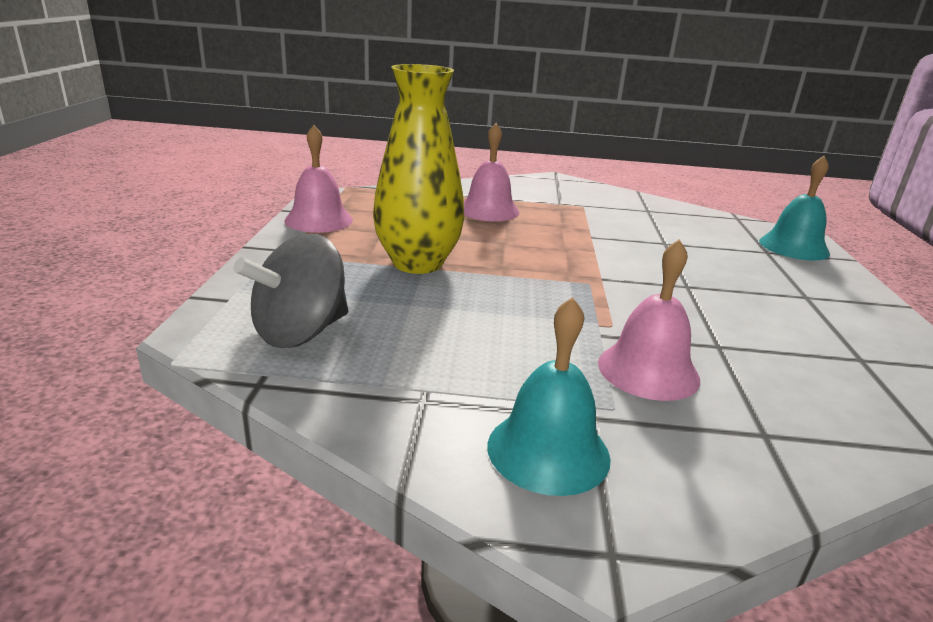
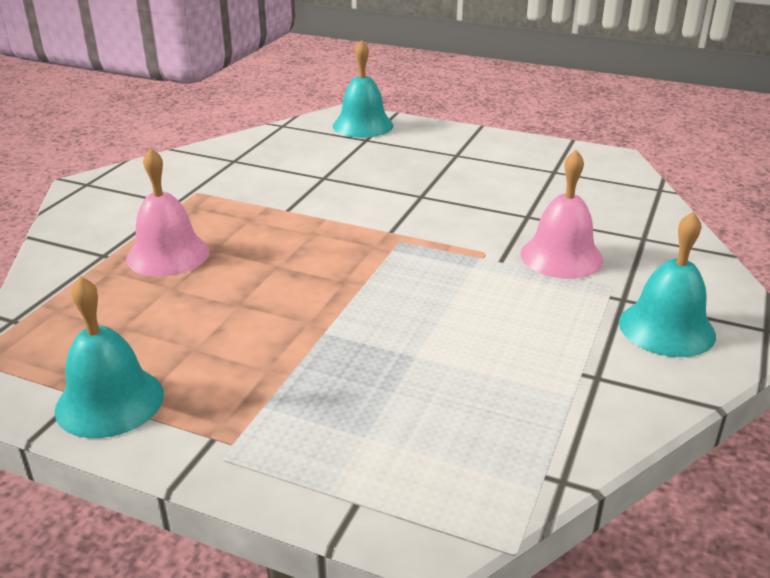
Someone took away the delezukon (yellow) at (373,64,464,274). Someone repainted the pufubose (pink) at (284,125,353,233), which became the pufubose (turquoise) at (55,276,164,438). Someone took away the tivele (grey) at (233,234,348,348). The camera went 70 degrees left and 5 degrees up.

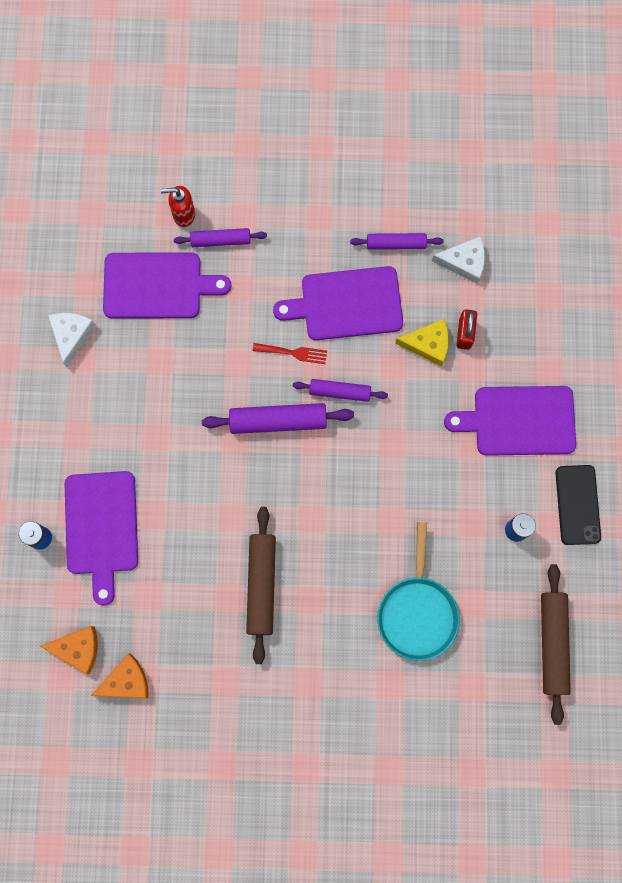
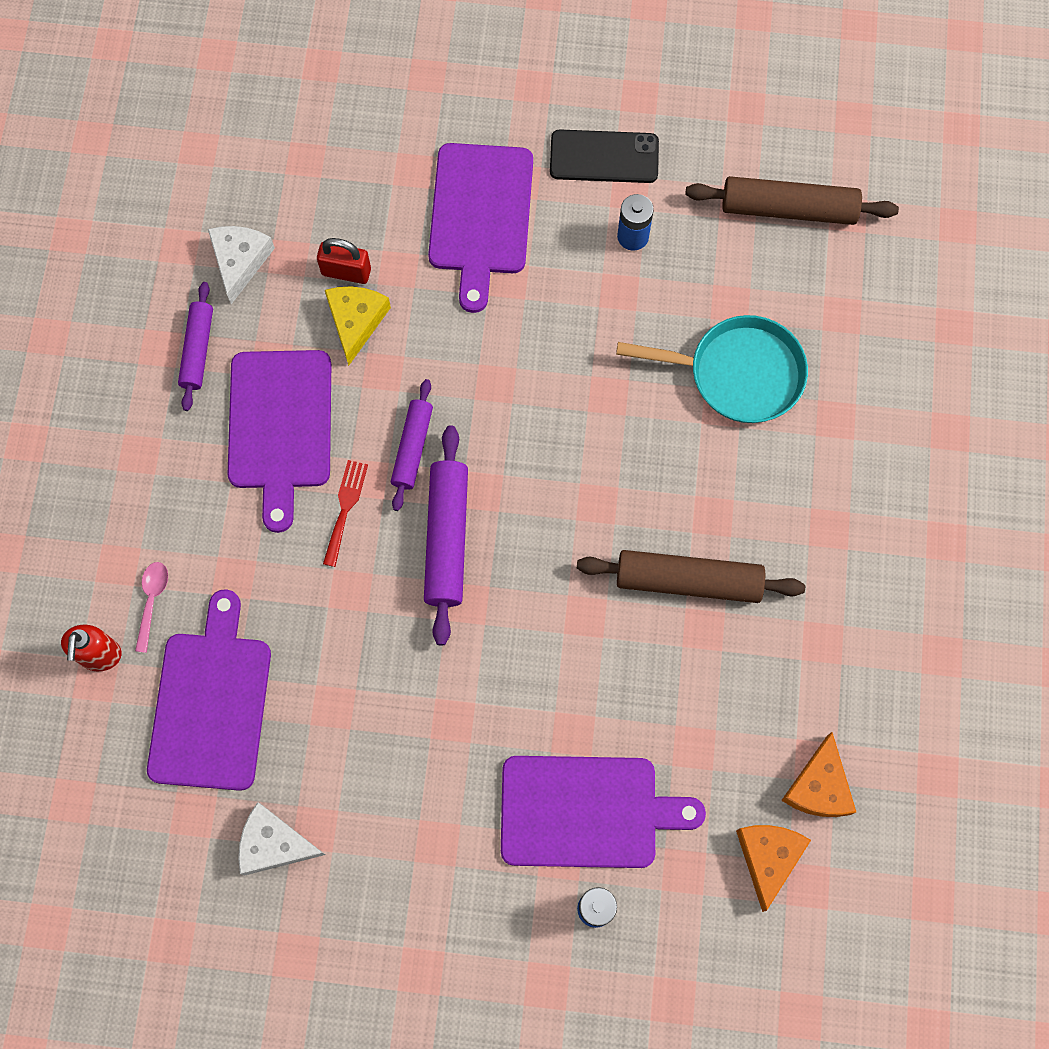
Someone swapped the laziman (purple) at (174,228,267,247) for the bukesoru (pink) at (135,562,168,653). Someone rotated the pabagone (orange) at (91,653,149,698) by 150 degrees counterclockwise. The camera went 85 degrees left and 5 degrees down.

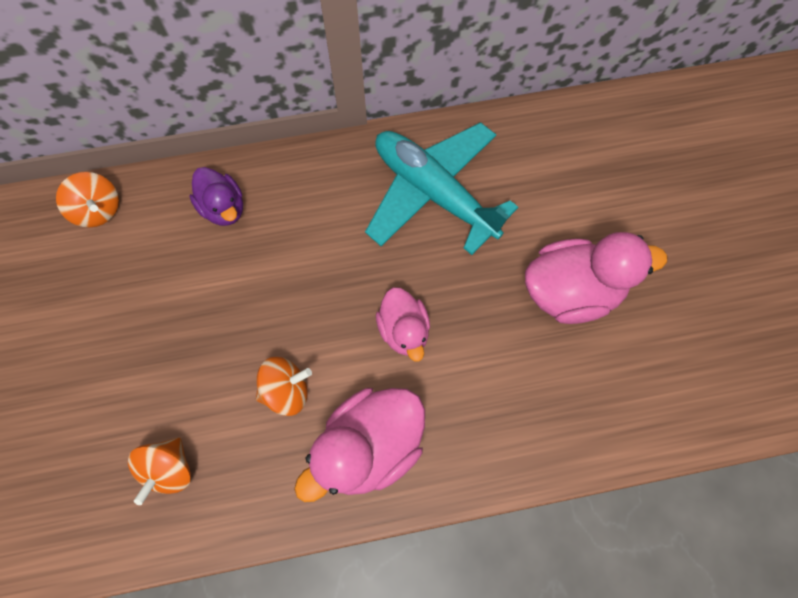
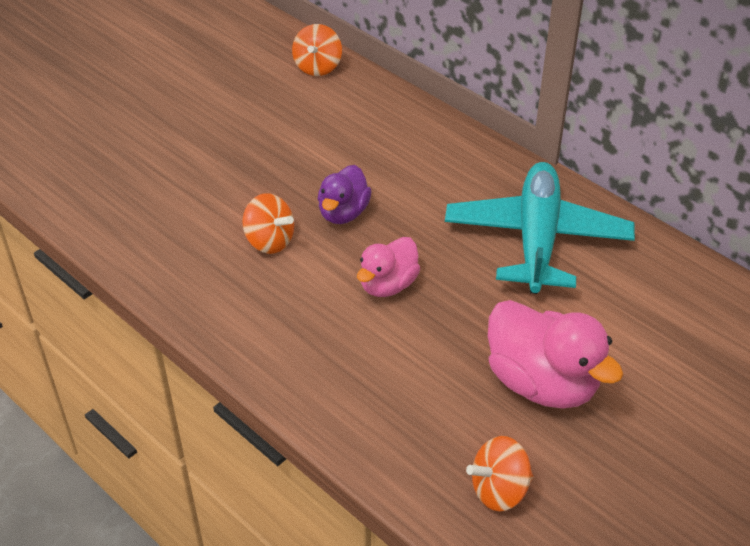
Someone carried the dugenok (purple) from (189,167,243,226) to (318,165,372,224). Someone took away the dugenok (pink) at (294,388,425,502). Someone carried the tivele (orange) from (128,438,191,505) to (466,436,533,511). The camera went 55 degrees right and 25 degrees down.

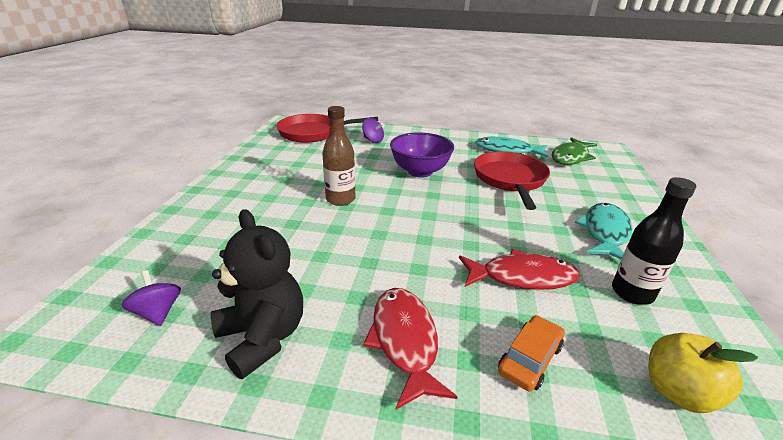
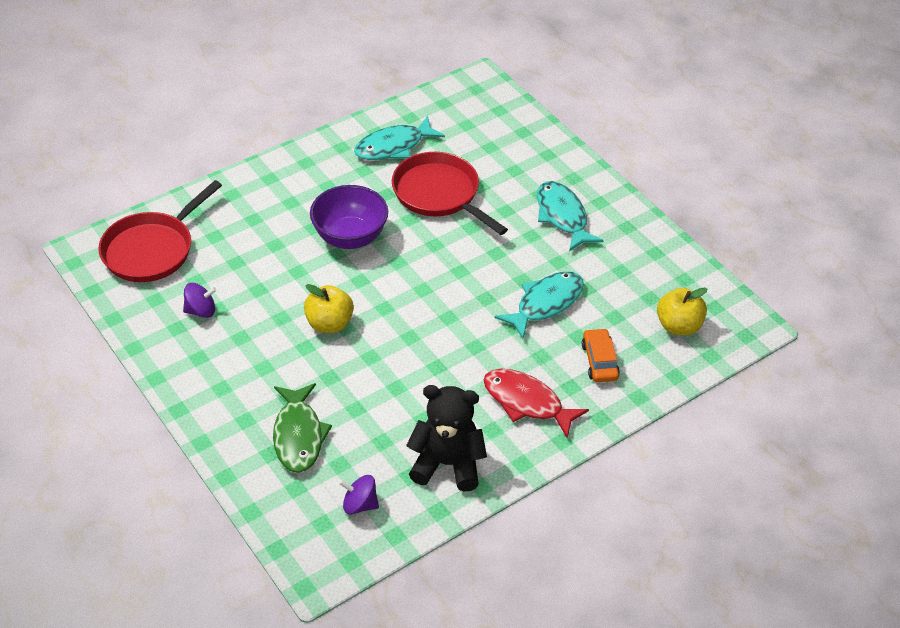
Someone swapped the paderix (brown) at (322,106,355,206) for the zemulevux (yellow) at (304,284,354,333). Someone carried the tivele (purple) from (362,118,384,143) to (183,283,217,318). Someone carried the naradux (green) from (552,137,597,165) to (273,383,332,473). Someone took away the paderix (black) at (612,177,696,305). Someone repainted the naradux (red) at (459,249,580,290), which became the naradux (turquoise) at (495,271,584,339). The camera went 45 degrees left and 15 degrees up.

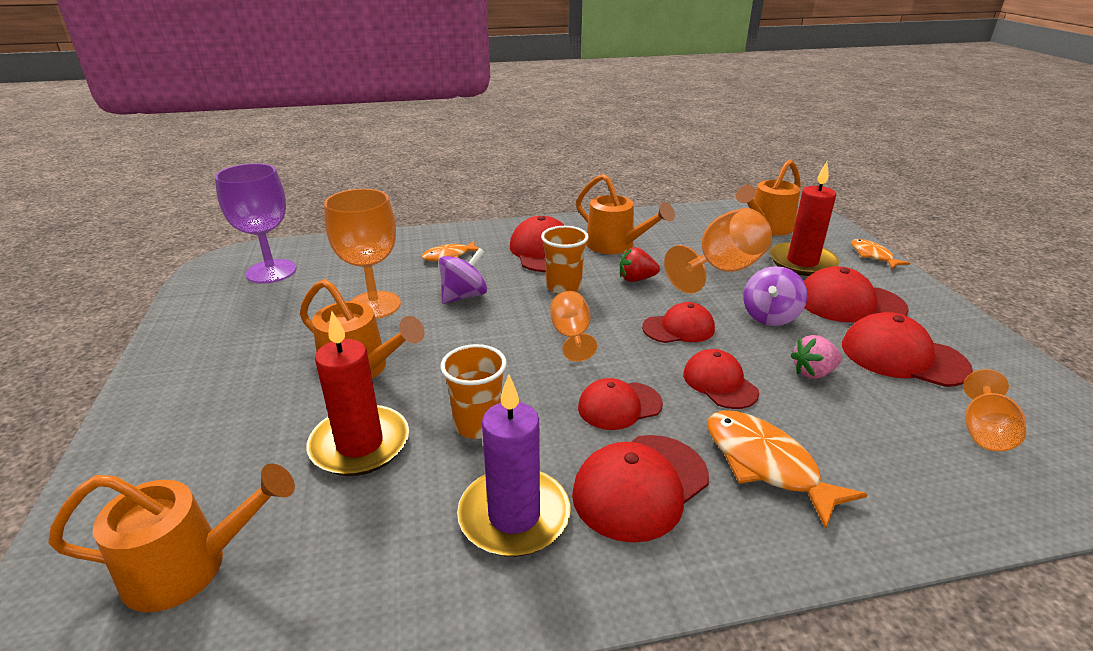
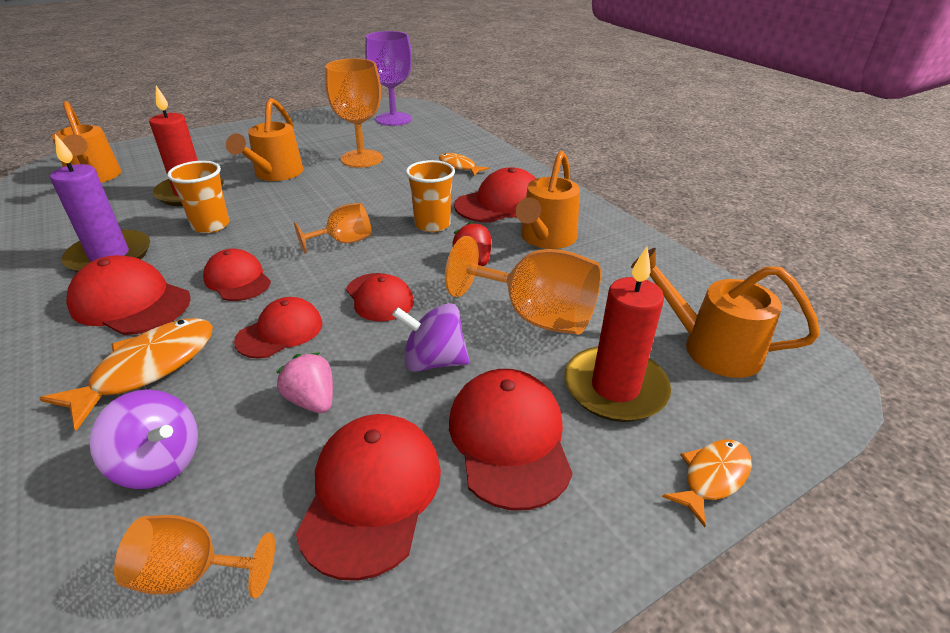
Someone carried the tivele (purple) from (439,248,487,304) to (90,389,198,489). The camera went 70 degrees right and 5 degrees up.

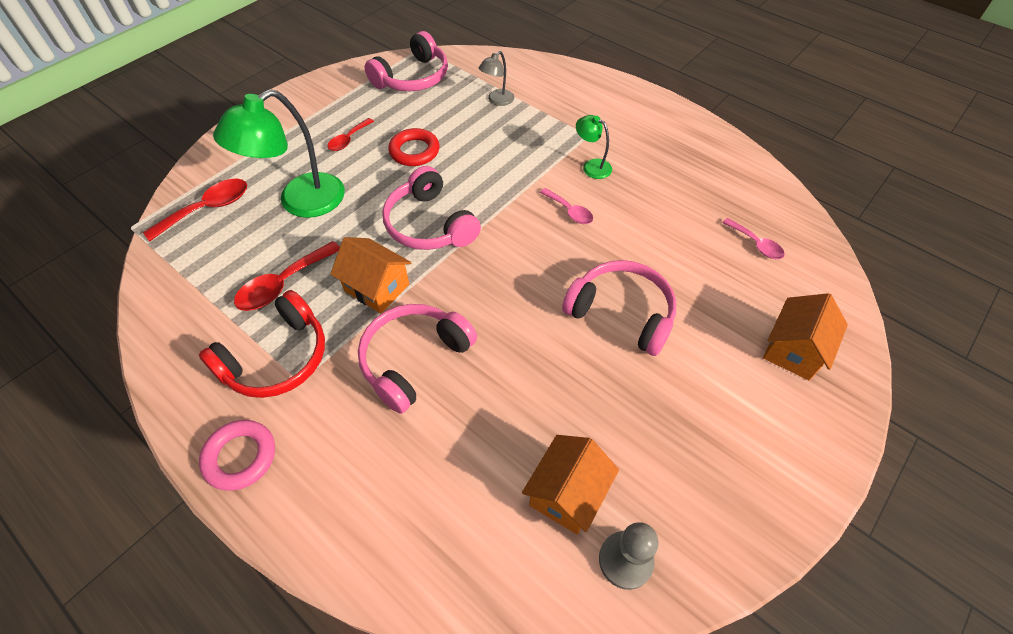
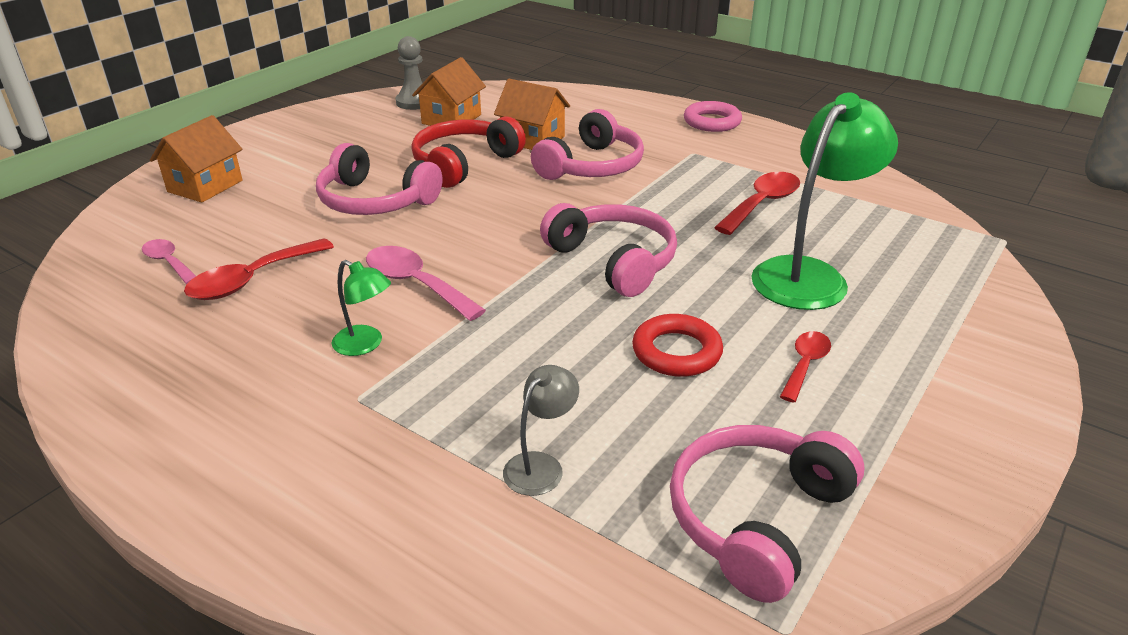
Someone carried the bukesoru (red) from (143,179,247,241) to (184,238,334,300). Someone scaled the bukesoru (pink) at (540,188,593,224) by 1.61. Someone carried the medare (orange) from (330,237,412,313) to (494,79,570,150). Someone carried the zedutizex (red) from (199,290,325,398) to (411,116,526,188). The camera went 175 degrees right and 20 degrees down.

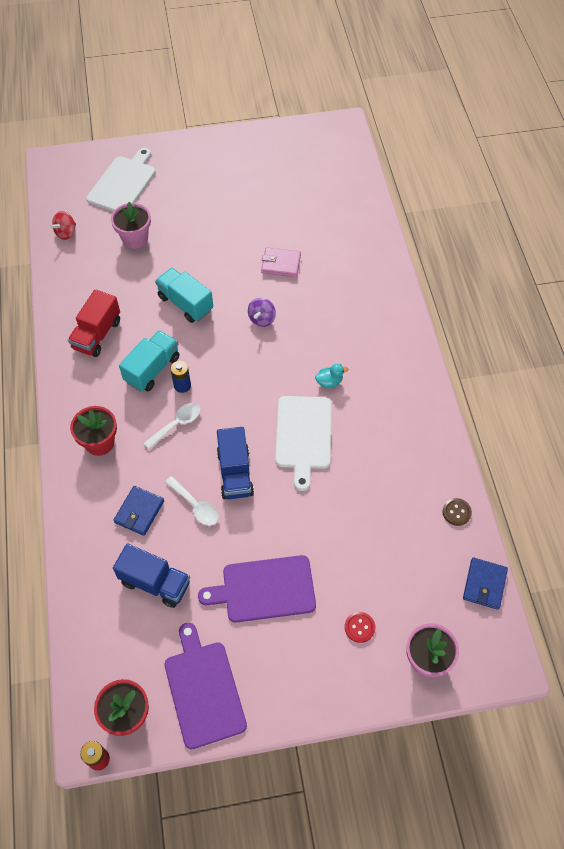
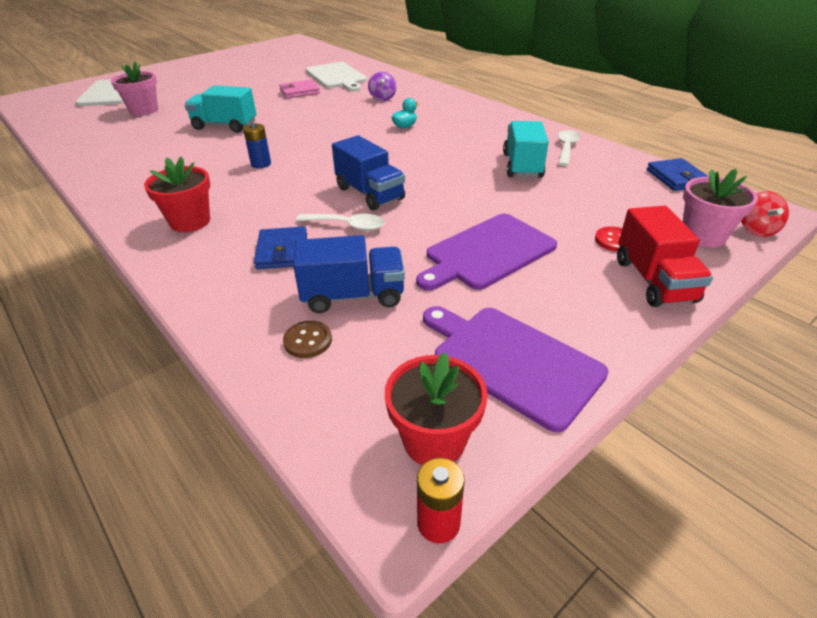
Someone carried the tivele (red) from (50,211,76,240) to (741,191,789,237). Someone carried the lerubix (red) from (68,289,120,357) to (617,206,713,307). Someone carried the tivele (purple) from (248,298,276,327) to (368,72,397,101). Someone carried the lerubix (turquoise) from (119,330,180,392) to (503,121,549,178). Someone carried the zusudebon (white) from (275,396,332,491) to (305,62,367,92). Someone carried the bukesoru (white) from (143,403,201,449) to (558,130,580,166). Someone carried the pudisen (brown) from (443,498,472,526) to (283,321,332,358). The camera went 30 degrees left and 20 degrees down.

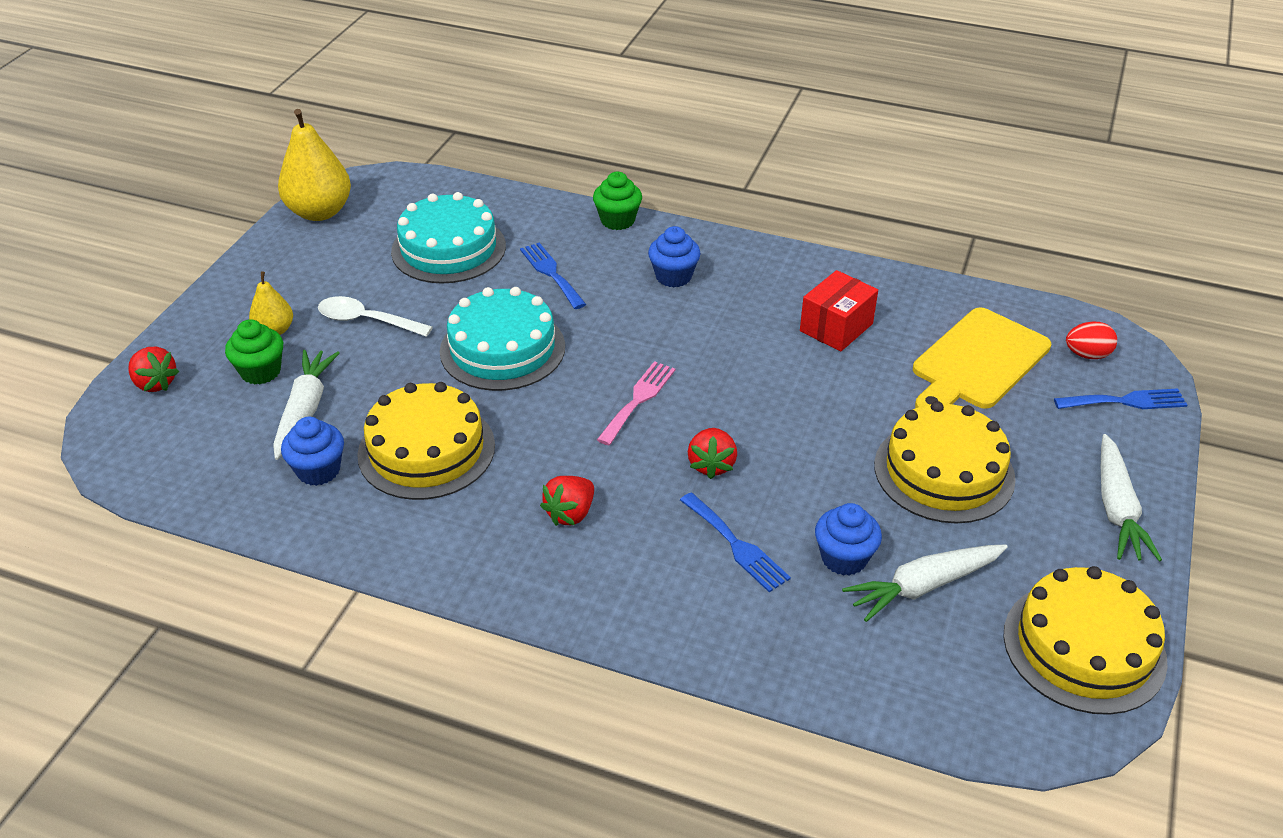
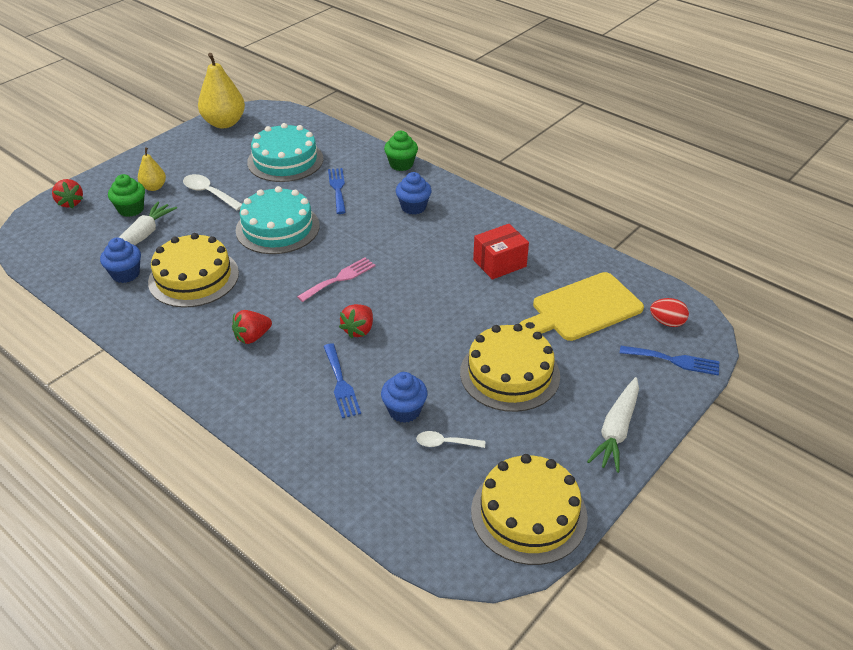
Someone swapped the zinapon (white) at (842,544,1008,622) for the bukesoru (white) at (416,431,485,448). The camera went 20 degrees right and 0 degrees up.

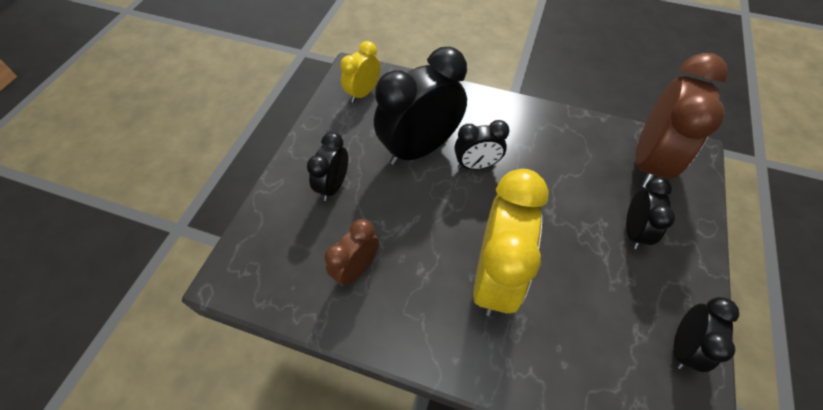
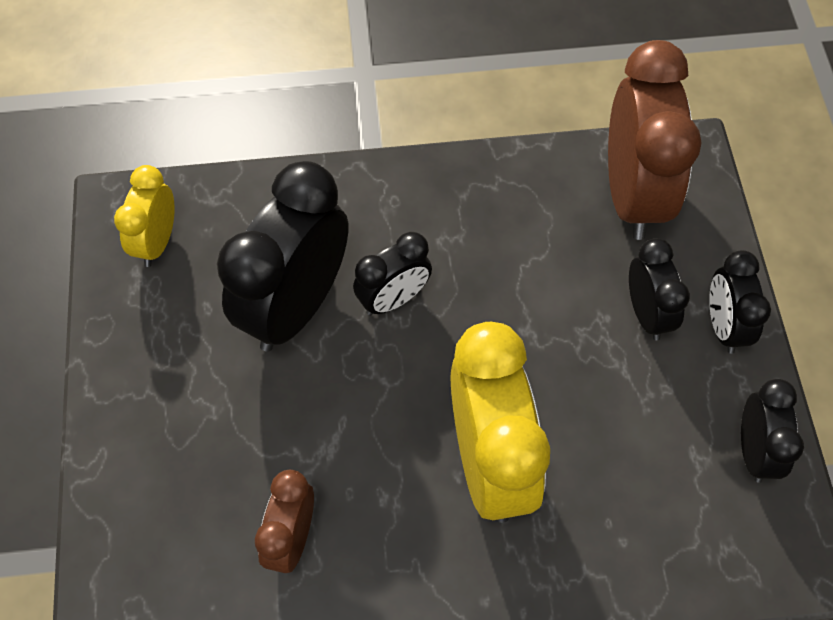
Someone carried the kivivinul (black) from (307,132,348,201) to (709,250,771,354). The camera went 25 degrees left and 5 degrees up.

